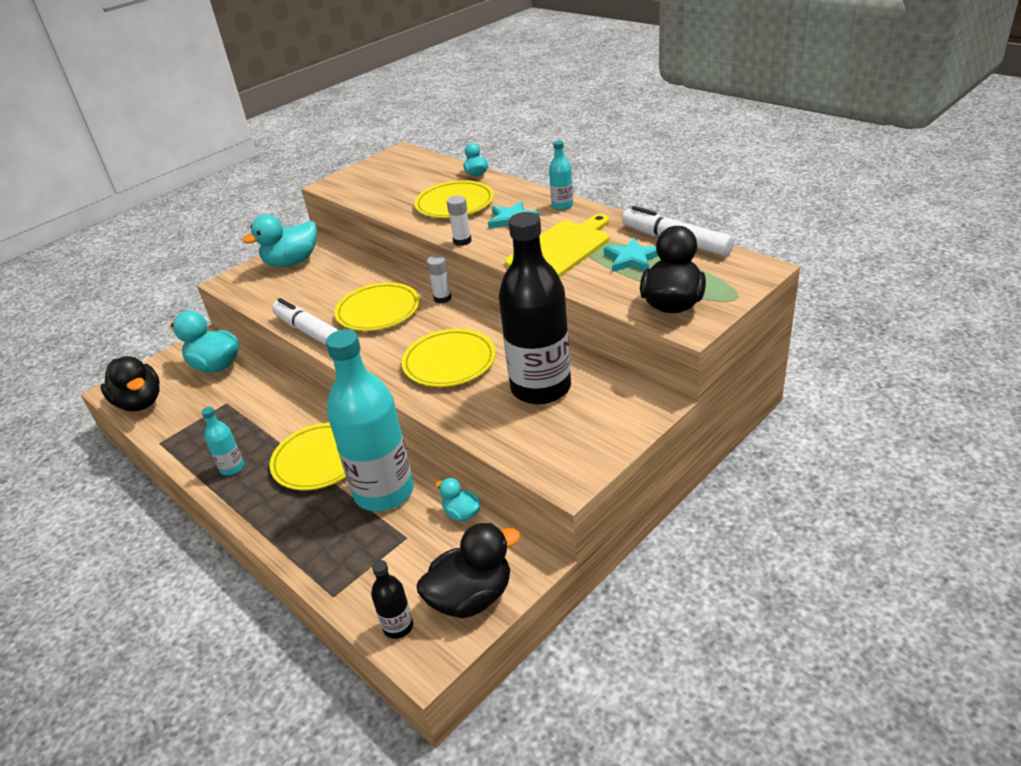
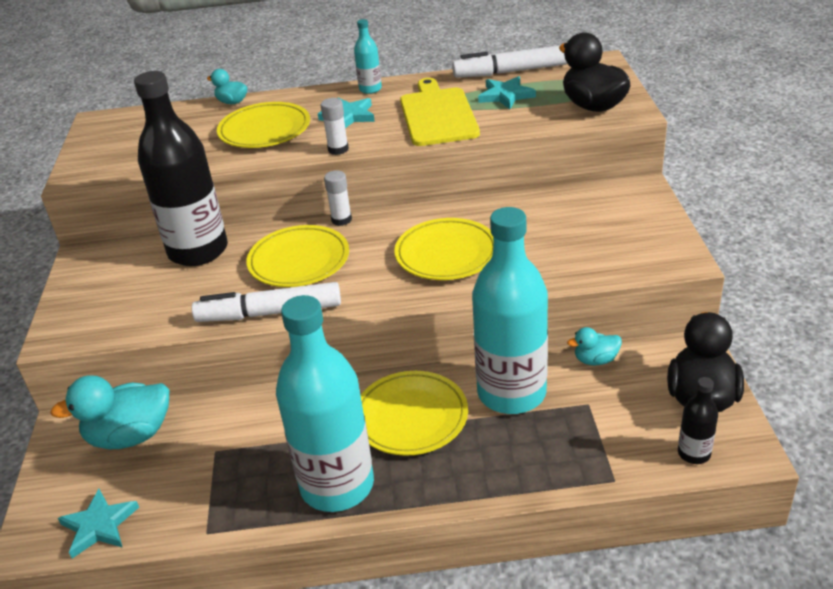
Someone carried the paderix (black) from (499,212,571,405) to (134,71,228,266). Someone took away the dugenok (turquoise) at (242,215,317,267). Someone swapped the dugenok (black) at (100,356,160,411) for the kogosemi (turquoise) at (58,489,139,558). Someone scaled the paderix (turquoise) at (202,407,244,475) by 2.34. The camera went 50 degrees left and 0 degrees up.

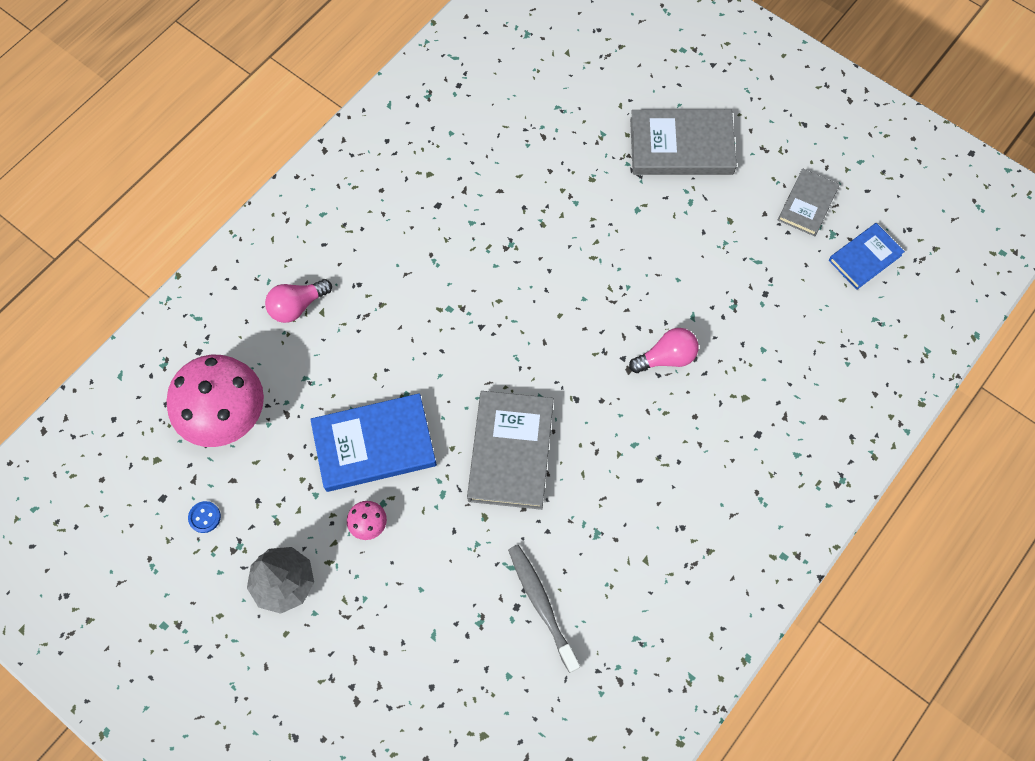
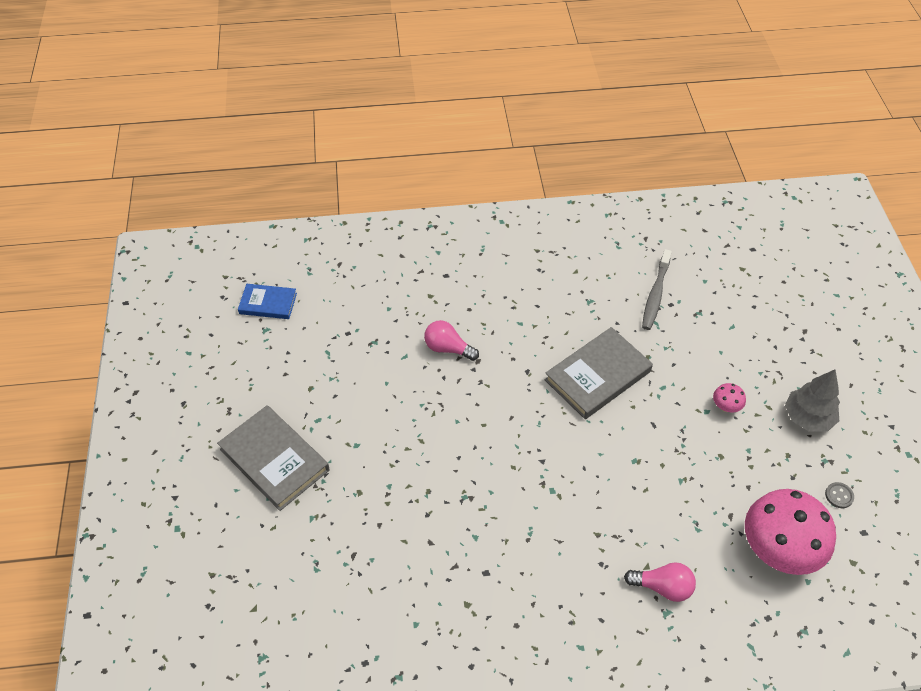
Someone took away the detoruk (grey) at (778,168,840,236). Someone took away the detoruk (blue) at (310,393,437,492). Someone repainted the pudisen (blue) at (188,501,221,533), which became the pudisen (grey) at (825,482,854,508). The camera went 135 degrees left and 15 degrees down.

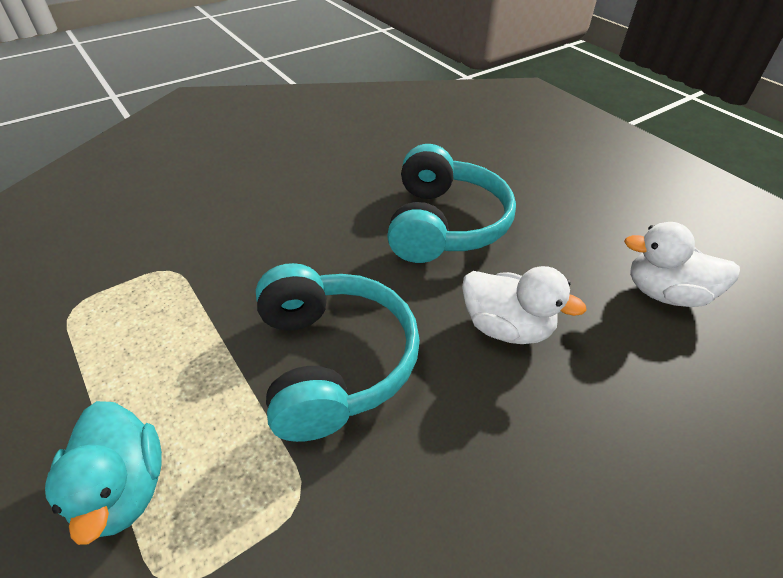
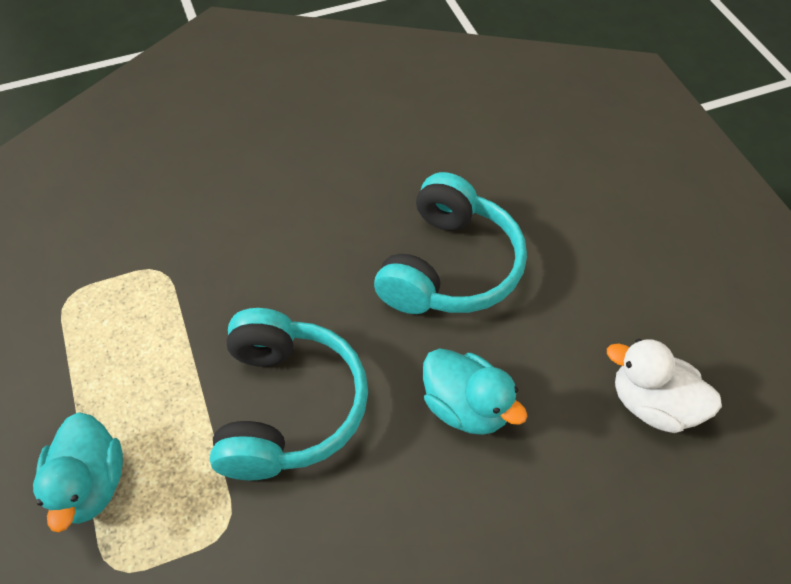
Someone repainted the dugenok (white) at (462,266,587,344), which became the dugenok (turquoise) at (423,348,527,435). The camera went 15 degrees right and 10 degrees up.

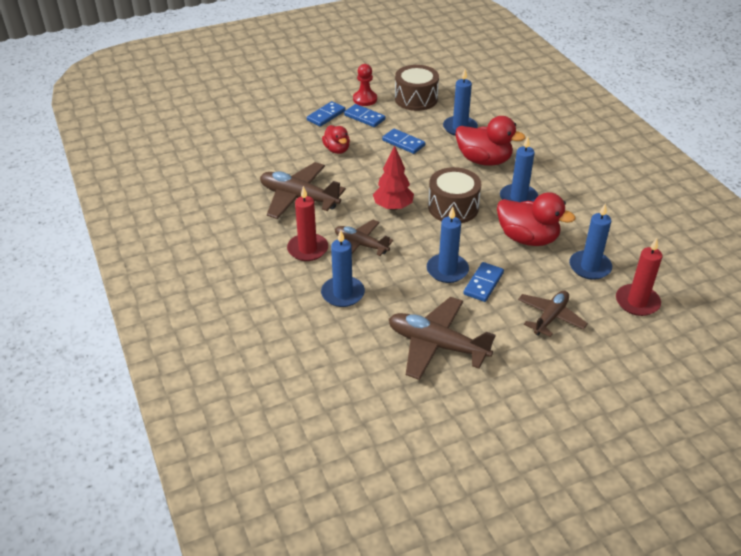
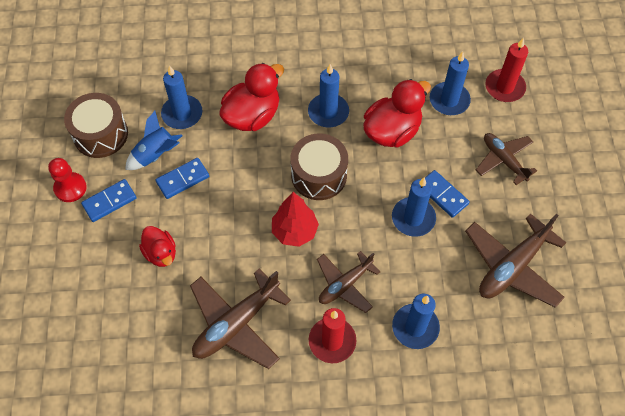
Someone took away the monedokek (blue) at (307,101,345,127). Someone rotated the dugenok (red) at (322,125,350,154) by 60 degrees clockwise. Someone put down the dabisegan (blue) at (125,111,183,170). The camera went 70 degrees left and 20 degrees up.

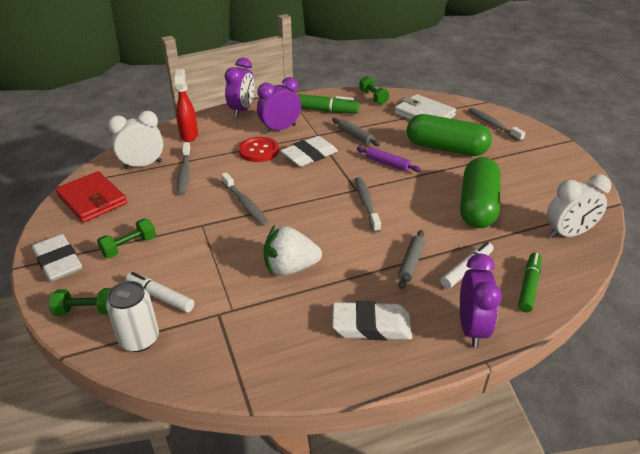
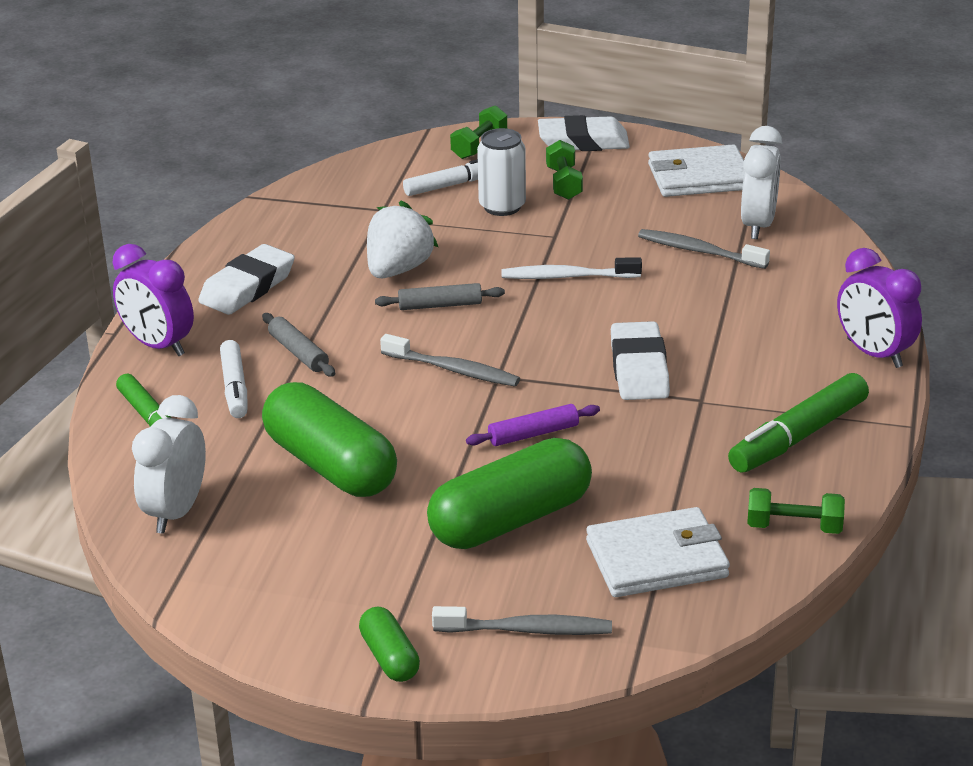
Someone took away the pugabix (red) at (175,69,198,142). Someone took away the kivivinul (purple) at (257,77,301,133). Someone carried the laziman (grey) from (332,118,380,146) to (375,283,505,310). Someone took away the pudisen (red) at (239,137,279,162). Someone repainted the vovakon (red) at (55,171,127,223), which became the vovakon (white) at (648,144,745,197). Someone repainted the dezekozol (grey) at (221,172,268,225), which became the dezekozol (white) at (501,257,642,279). Someone carried the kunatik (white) from (106,281,159,352) to (477,128,526,216). Someone put down the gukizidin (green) at (359,607,420,682). The camera went 125 degrees right and 5 degrees down.

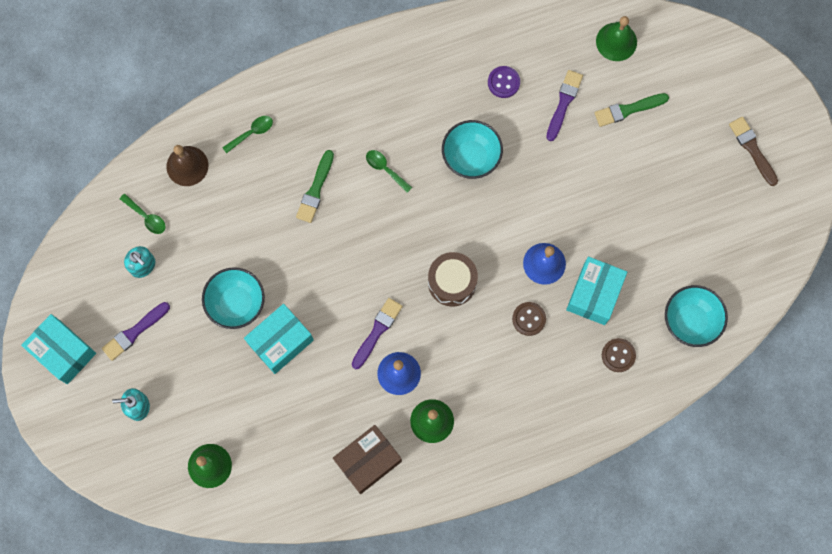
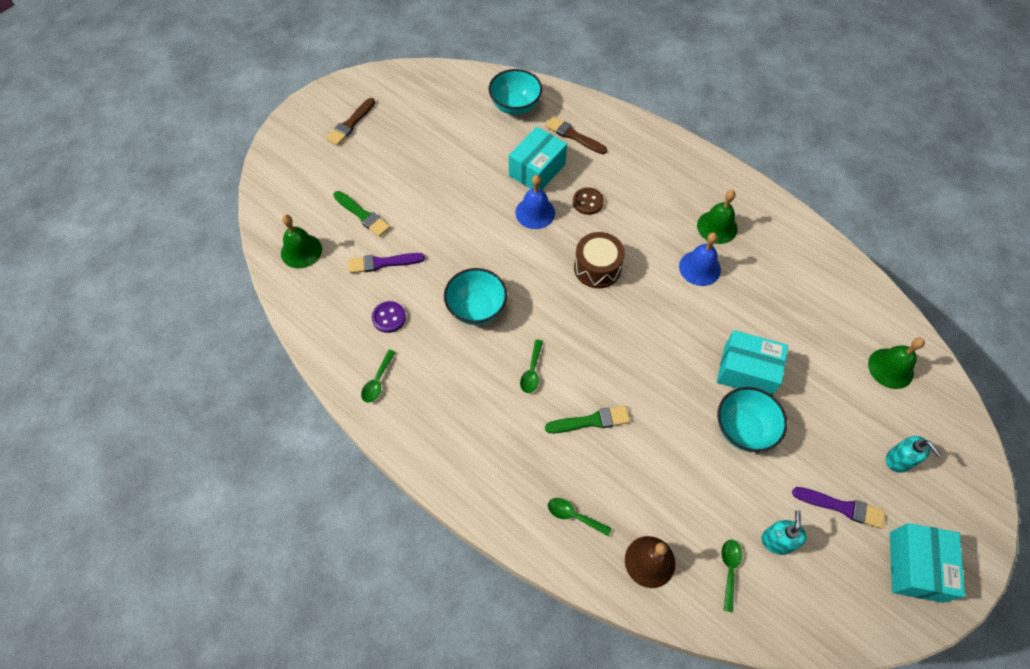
Someone rotated the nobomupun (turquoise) at (566,257,627,325) by 45 degrees counterclockwise. Someone took away the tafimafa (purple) at (352,298,403,369). Someone swapped the pudisen (brown) at (602,338,636,372) for the tafimafa (brown) at (545,116,607,154). Someone took away the nobomupun (brown) at (333,425,402,494). Someone put down the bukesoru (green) at (361,350,396,403). The camera went 120 degrees left and 15 degrees down.

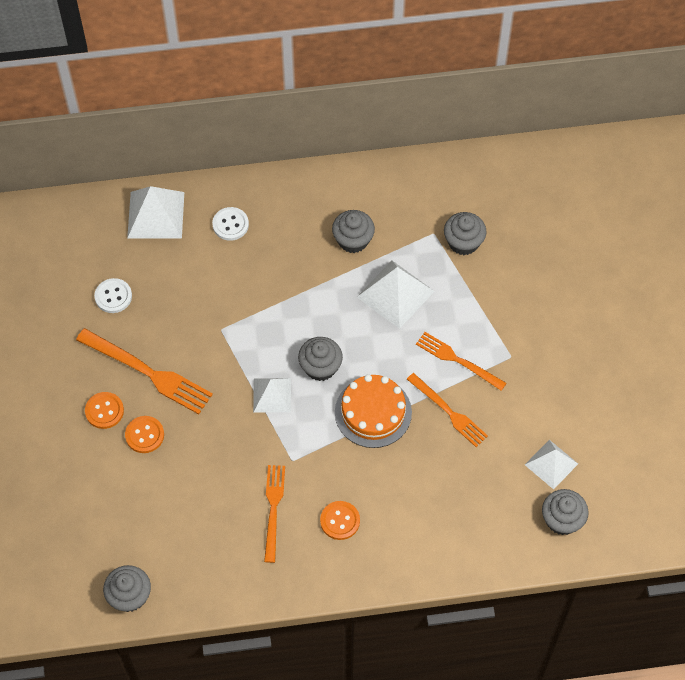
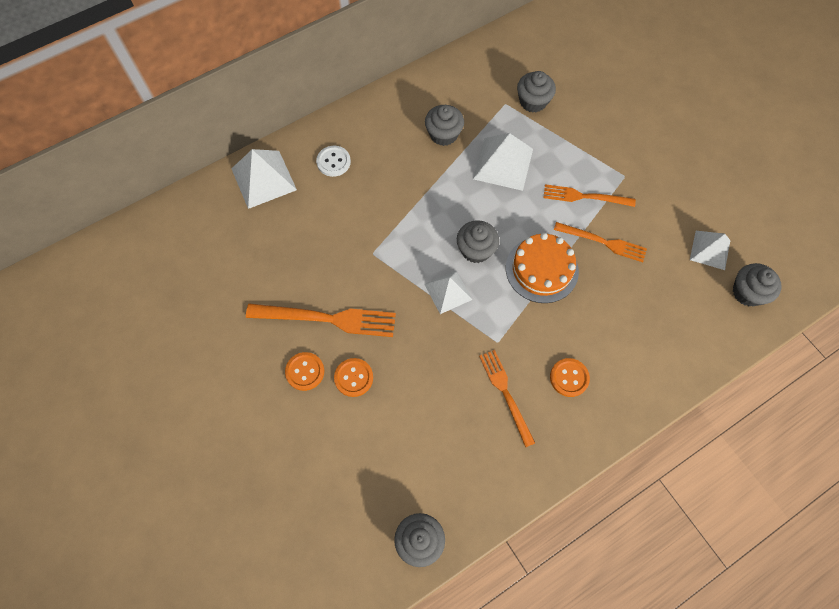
Someone took away the pudisen (white) at (94,278,132,313). The camera went 25 degrees left and 5 degrees up.

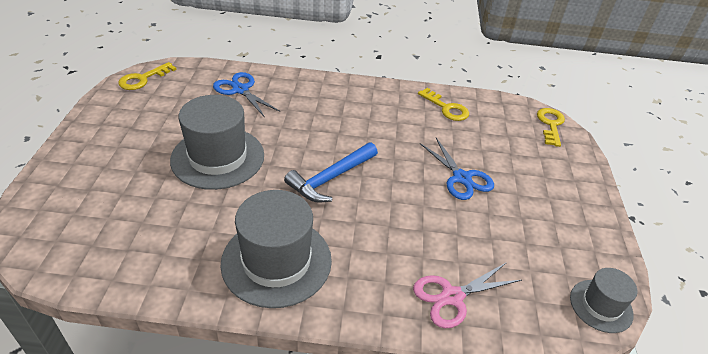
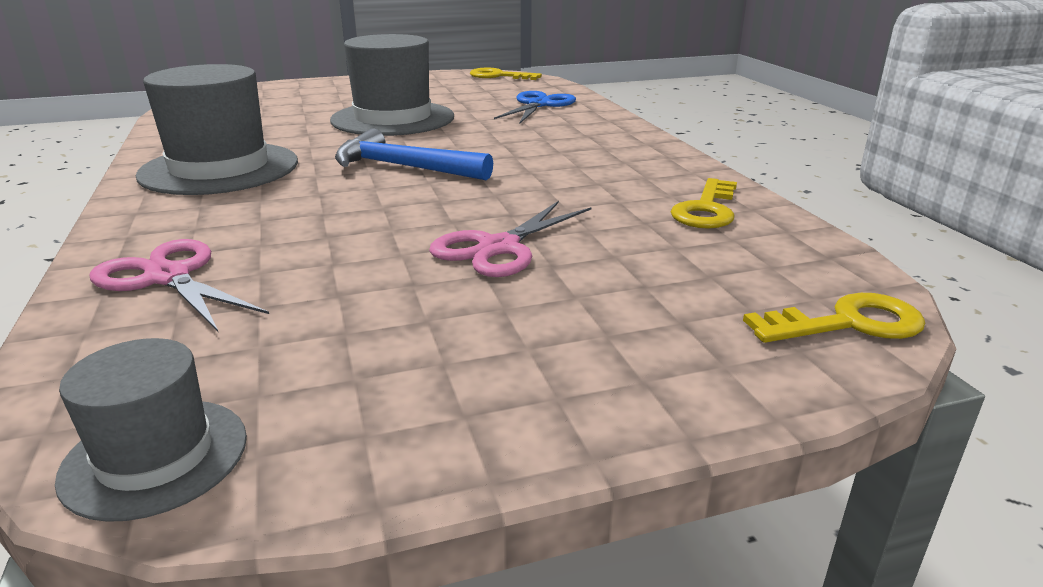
Someone repainted the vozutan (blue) at (420,138,494,200), which became the vozutan (pink) at (429,201,591,277). The camera went 70 degrees right and 15 degrees down.

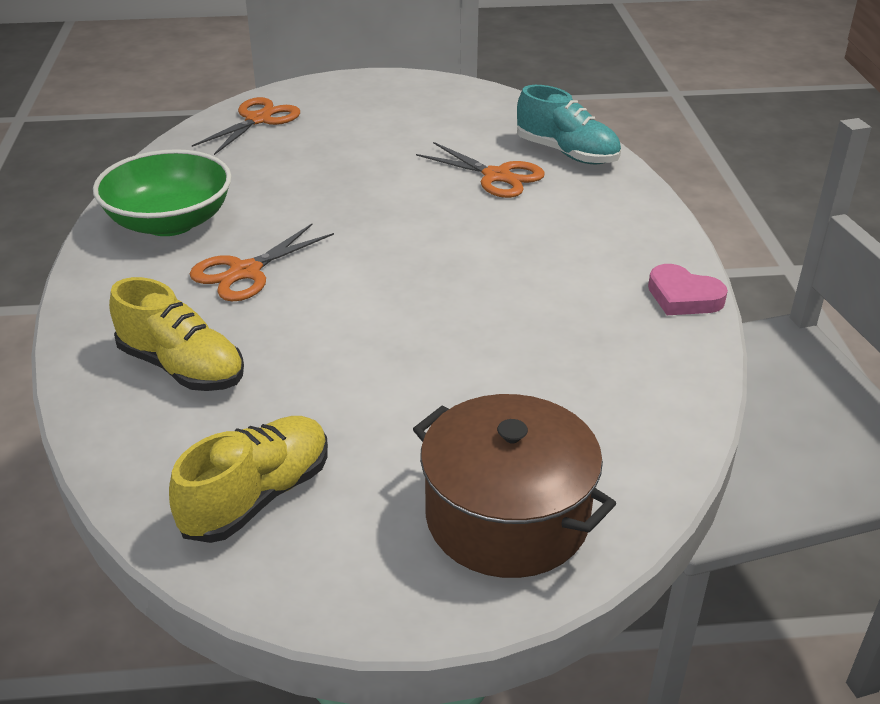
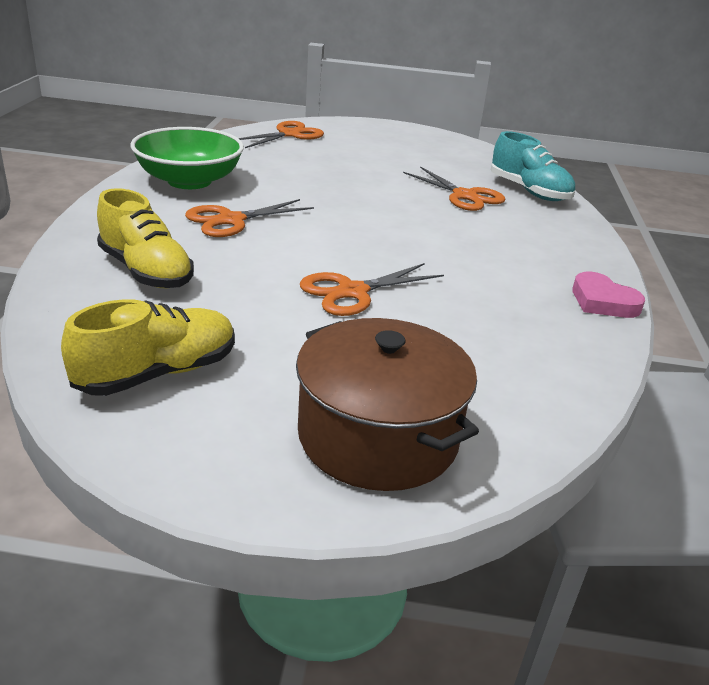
Someone put down the vozutan (orange) at (300,263,444,316). The camera went 10 degrees right and 5 degrees down.

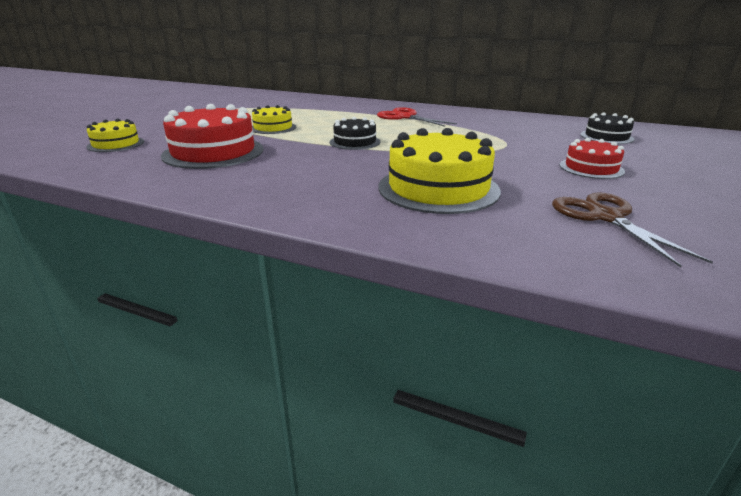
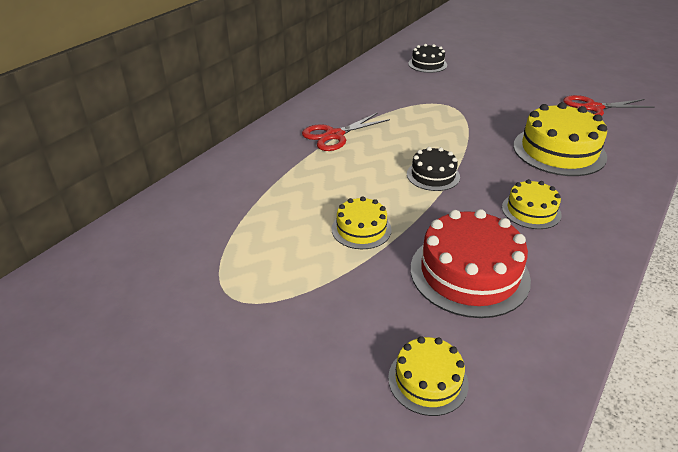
Someone took away the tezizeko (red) at (560,138,625,179). Someone repainted the vozutan (brown) at (552,192,713,267), which became the vozutan (red) at (563,95,655,116). Someone put down the tezizeko (yellow) at (502,179,562,229). The camera went 80 degrees left and 10 degrees up.

